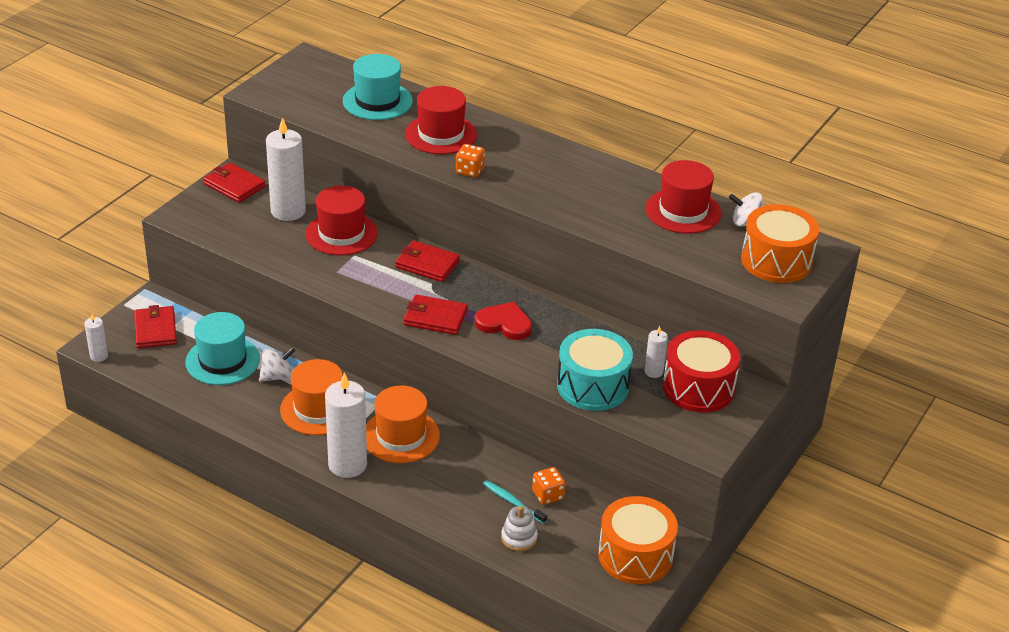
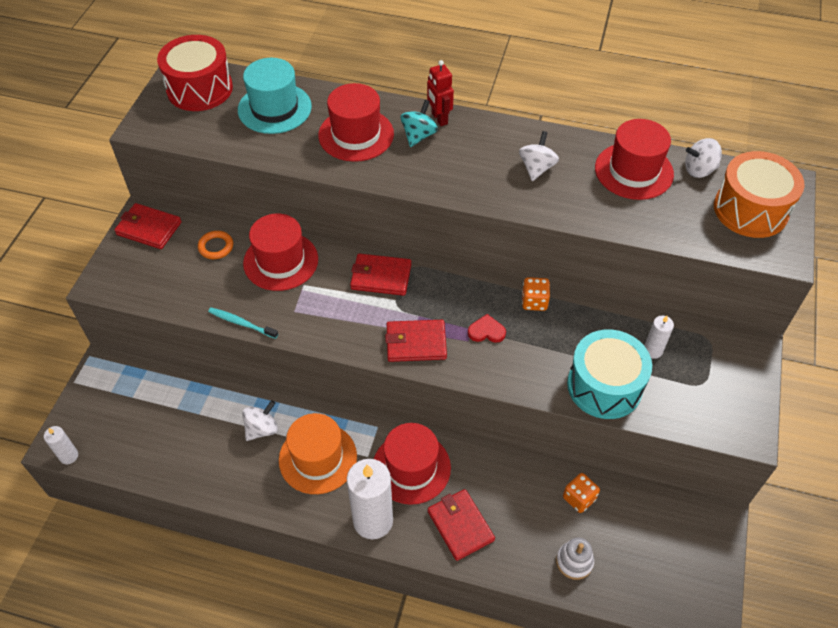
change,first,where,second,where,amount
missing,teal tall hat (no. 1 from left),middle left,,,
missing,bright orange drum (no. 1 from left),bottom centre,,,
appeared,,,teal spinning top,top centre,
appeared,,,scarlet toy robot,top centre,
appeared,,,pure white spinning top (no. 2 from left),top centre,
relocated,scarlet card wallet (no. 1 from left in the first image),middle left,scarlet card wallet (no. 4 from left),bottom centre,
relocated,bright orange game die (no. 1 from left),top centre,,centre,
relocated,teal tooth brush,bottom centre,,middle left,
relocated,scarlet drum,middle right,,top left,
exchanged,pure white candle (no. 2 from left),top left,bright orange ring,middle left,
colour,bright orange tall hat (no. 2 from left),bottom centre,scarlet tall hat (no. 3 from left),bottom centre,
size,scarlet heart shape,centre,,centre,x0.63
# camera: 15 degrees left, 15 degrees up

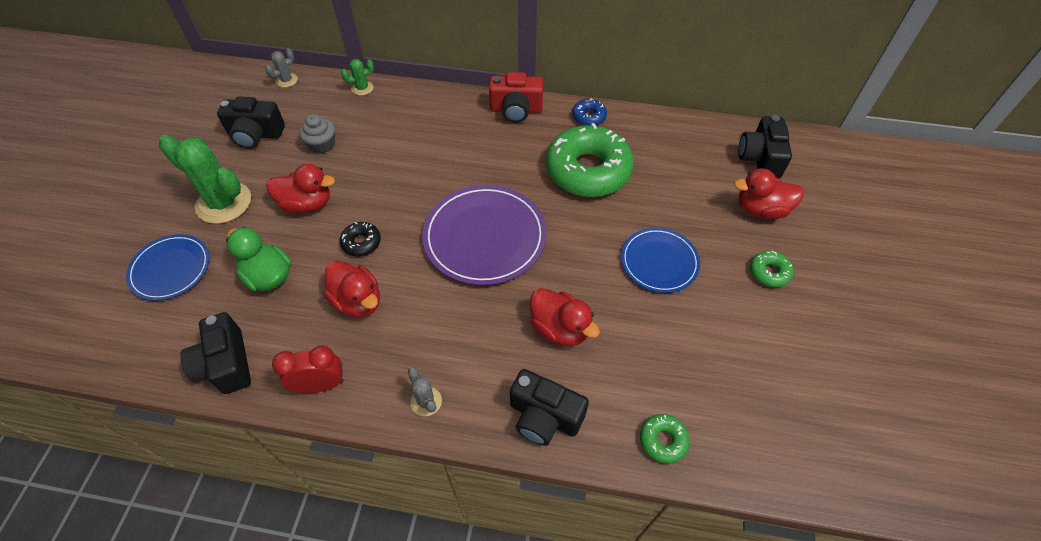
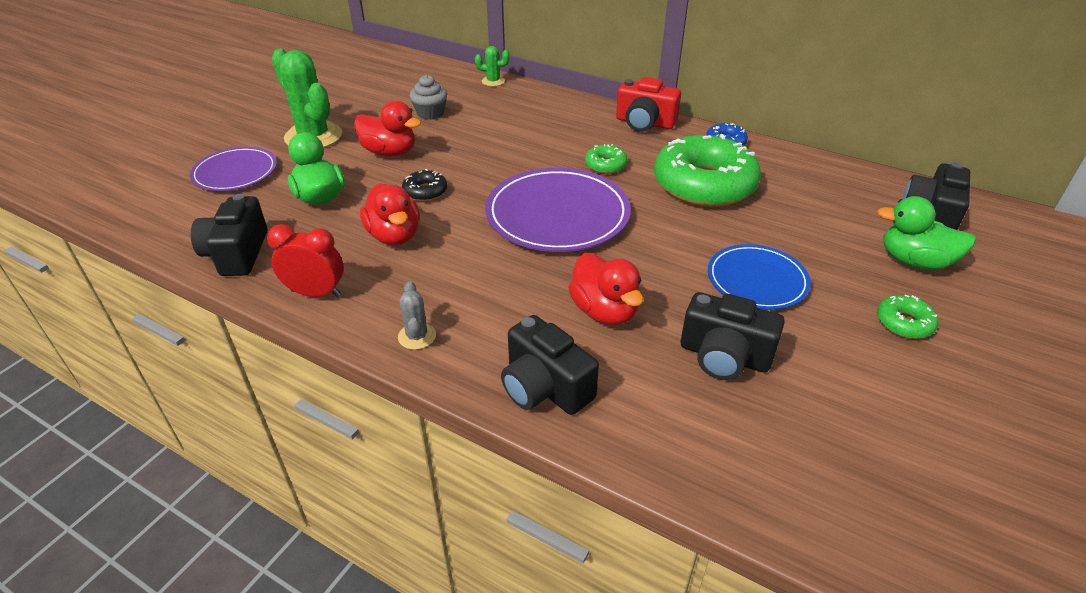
change,first,where,second,where,amount
missing,gray cactus (no. 1 from left),top left,,,
relocated,jet-black photo camera (no. 2 from left in the first image),top left,jet-black photo camera (no. 3 from left),middle right,
relocated,leaf-green glazed donut (no. 2 from left in the first image),bottom centre,leaf-green glazed donut (no. 1 from left),top centre,
colour,blue dinner plate (no. 1 from left),middle left,royal purple dinner plate (no. 1 from left),top left,
colour,scarlet toy duck (no. 4 from left),middle right,leaf-green toy duck (no. 2 from left),middle right,
# camera: 20 degrees right, 15 degrees down

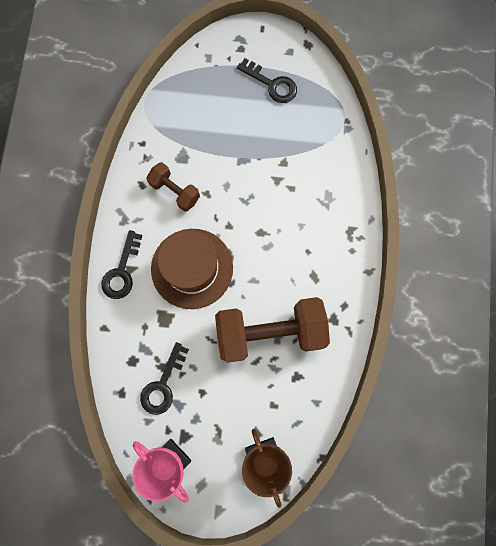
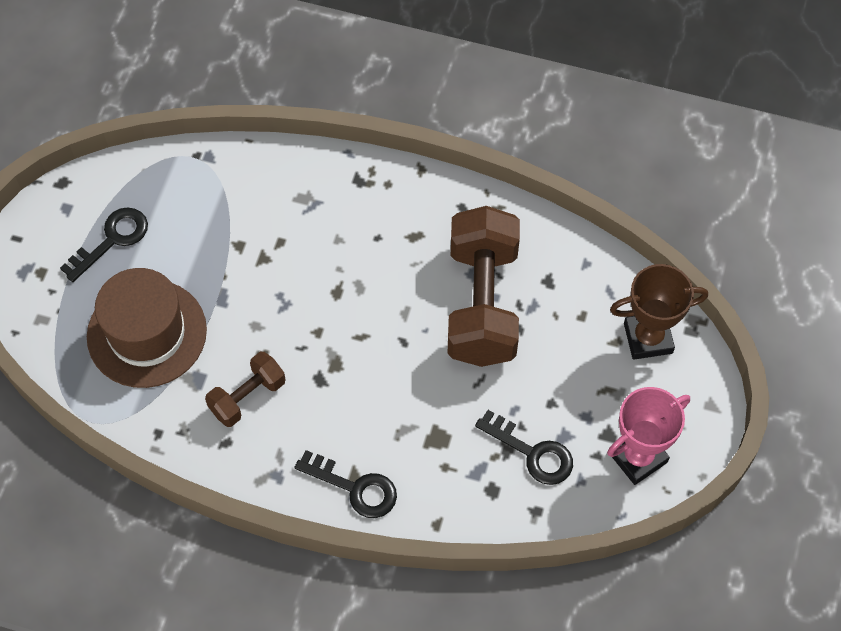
change,first,where,second,where,amount
relocated,russet tall hat,centre,,middle left,
# camera: 80 degrees left, 15 degrees down

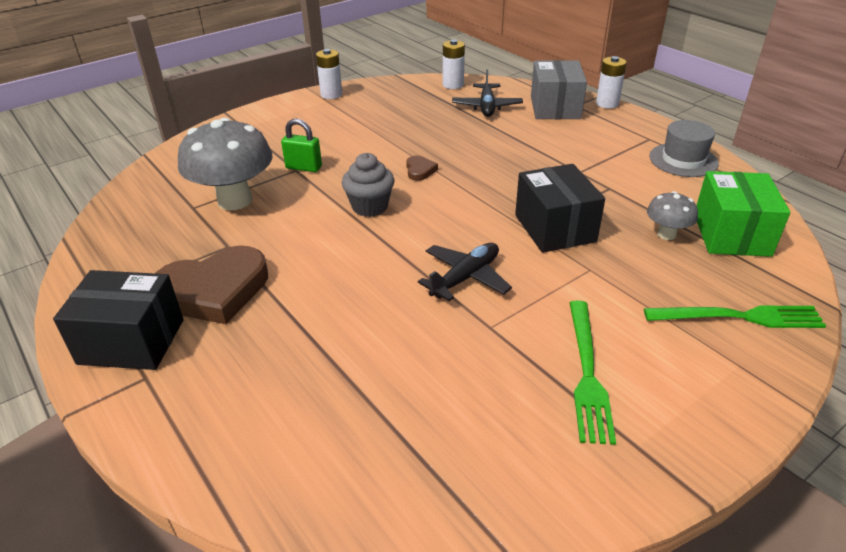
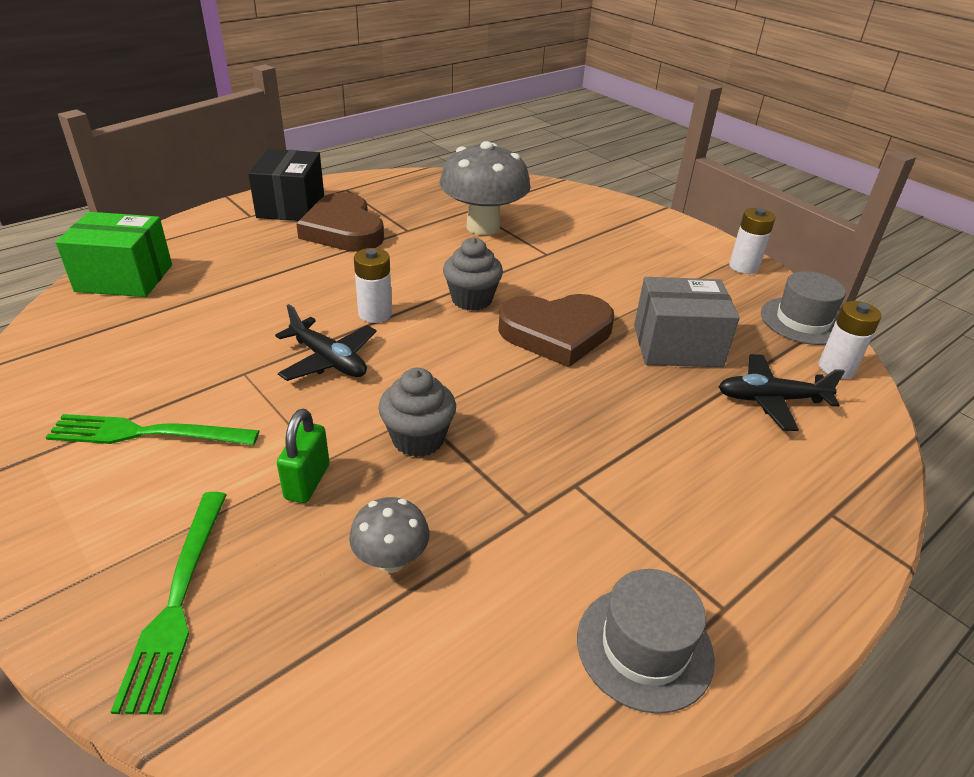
change,first,where,second,where,amount
appeared,,,gray tall hat (no. 2 from left),middle right,
relocated,leaf-green small lock,top centre,,middle left,
relocated,gray box,top centre,,middle right,
relocated,pure white power cell (no. 3 from left in the first image),top right,pure white power cell (no. 1 from left),centre,
relocated,leaf-green box,middle right,,top left,
exchanged,jet-black box (no. 2 from left),centre,gray fairy cake (no. 1 from left),centre,
size,russet heart shape (no. 2 from left),top centre,,centre,x2.36
# camera: 85 degrees right, 0 degrees up

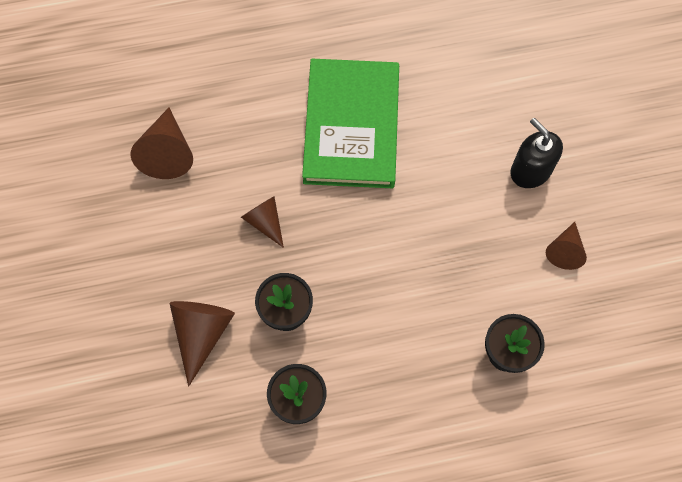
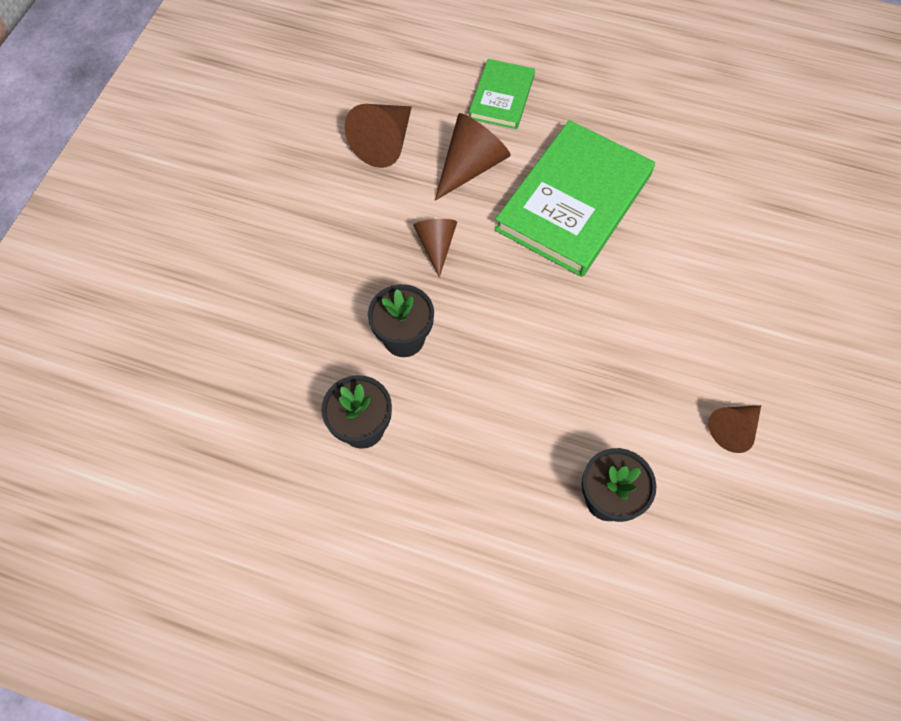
change,first,where,second,where,amount
missing,jet-black soap dispenser,top right,,,
appeared,,,leaf-green hardback (no. 1 from left),top centre,
relocated,russet solid cone (no. 2 from left in the first image),bottom left,russet solid cone (no. 3 from left),top centre,
# camera: 30 degrees right, 5 degrees down

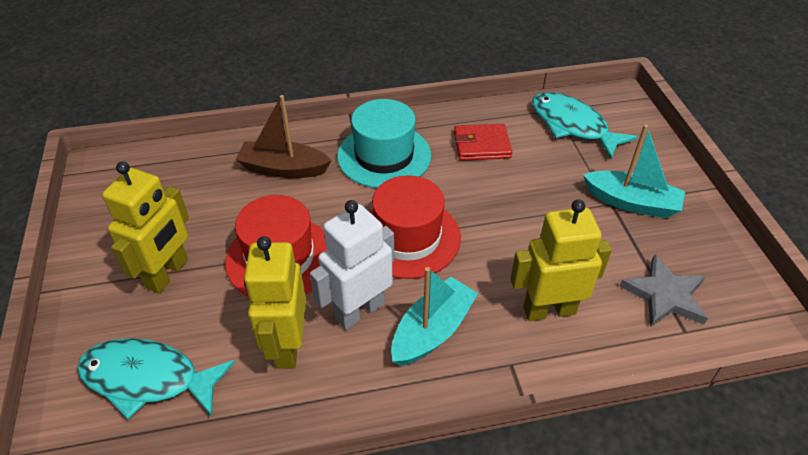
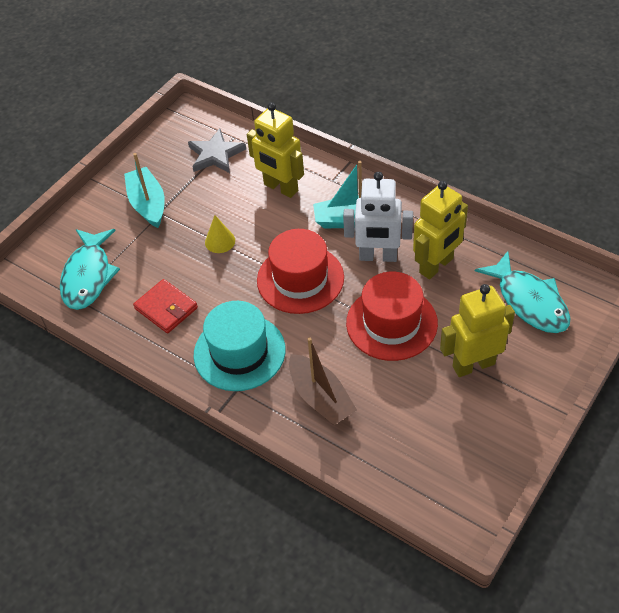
change,first,where,second,where,amount
appeared,,,bright yellow solid cone,centre,
# camera: 130 degrees left, 5 degrees up

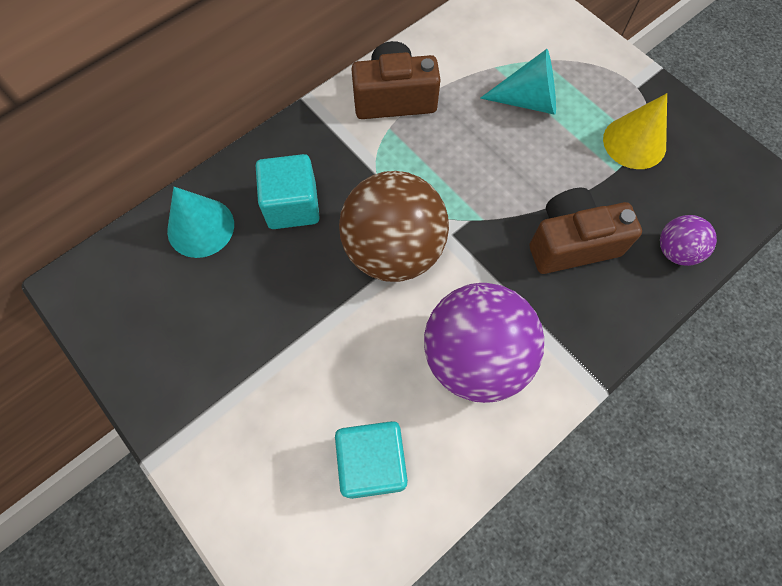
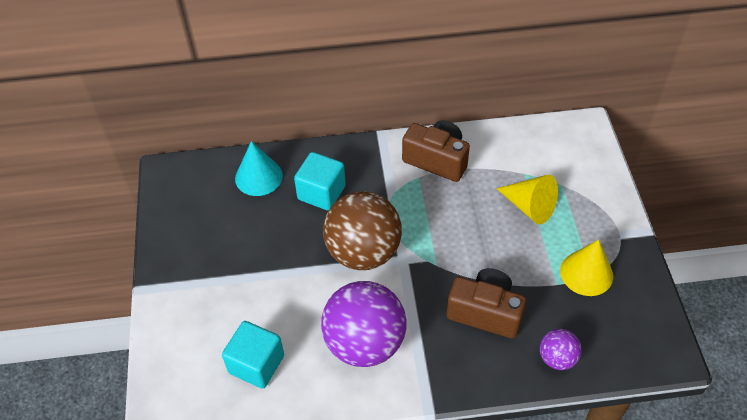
change,first,where,second,where,amount
colour,teal solid cone (no. 2 from left),top centre,bright yellow solid cone (no. 1 from left),middle right,
# camera: 35 degrees right, 15 degrees down

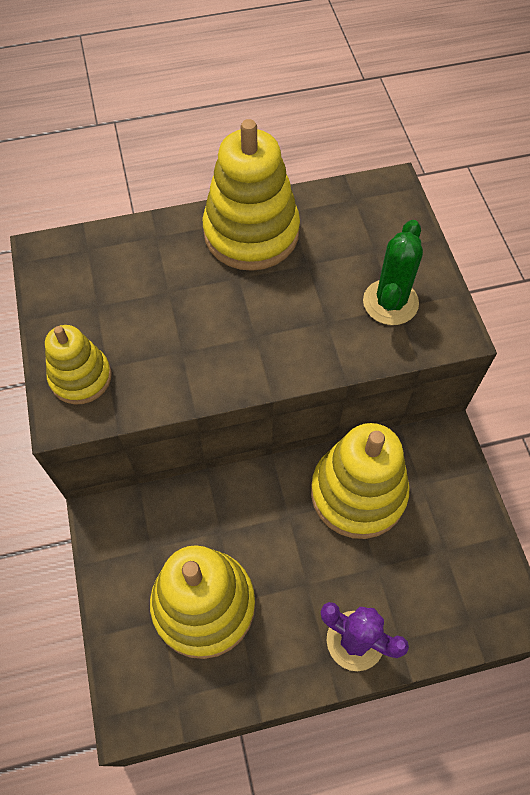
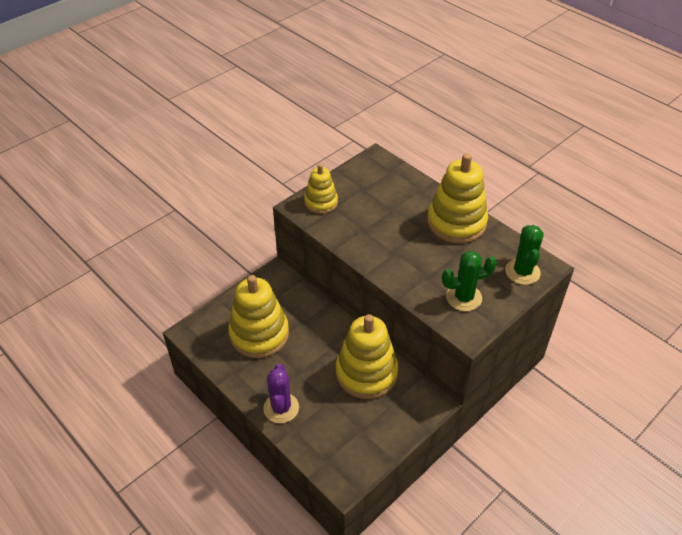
change,first,where,second,where,amount
appeared,,,leaf-green cactus (no. 2 from left),middle right,
# camera: 60 degrees right, 15 degrees down

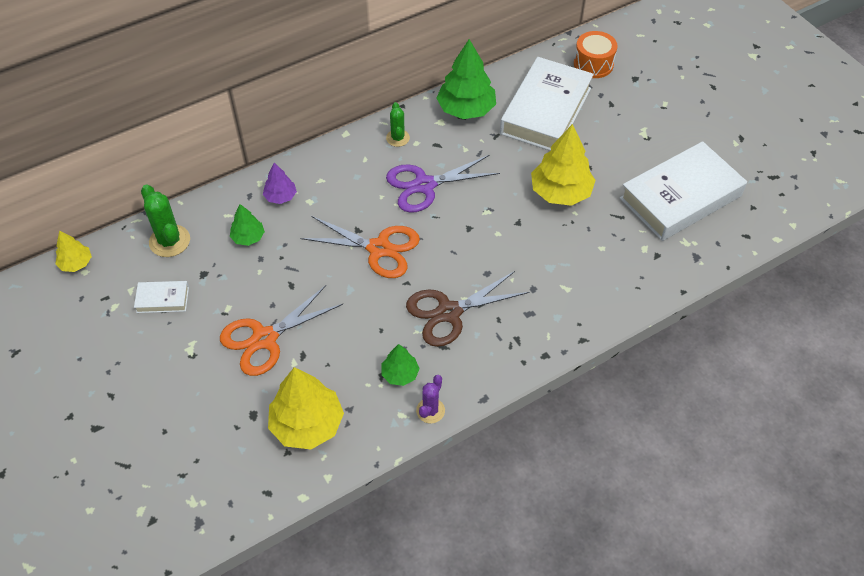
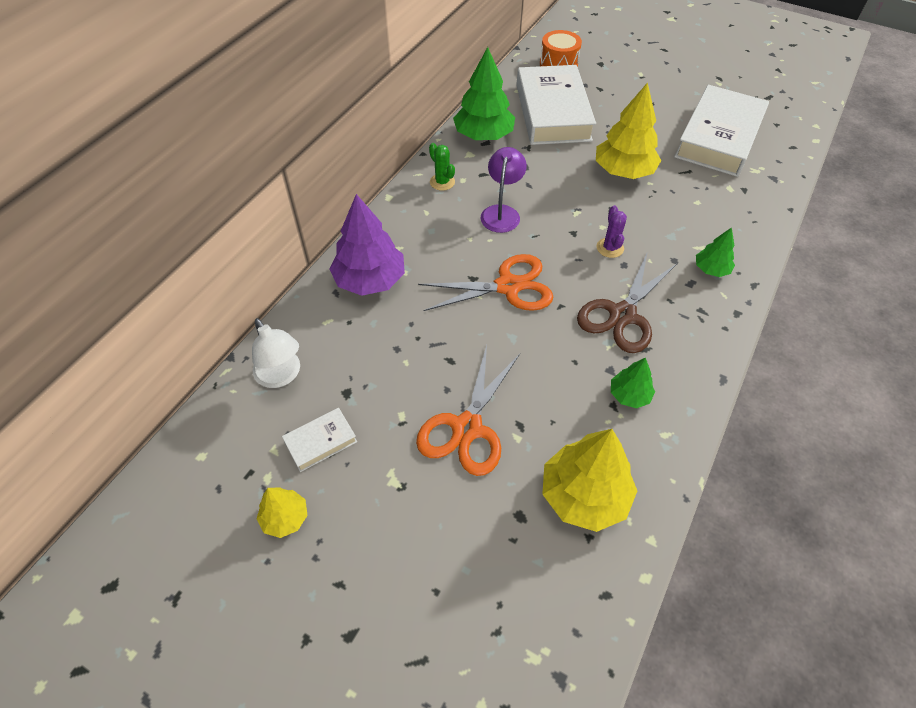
change,first,where,second,where,amount
relocated,bright yellow fir tree (no. 1 from left),middle left,,bottom left,
relocated,leaf-green fir tree (no. 1 from left in the first image),middle left,leaf-green fir tree (no. 3 from left),middle right,
relocated,royal purple cactus,bottom centre,,top right,
exchanged,leaf-green cactus (no. 1 from left),middle left,pure white lamp,middle left,
exchanged,royal purple shears,top centre,royal purple lamp,top centre,
size,royal purple fir tree,top left,,centre,x1.90
# camera: 30 degrees left, 0 degrees up

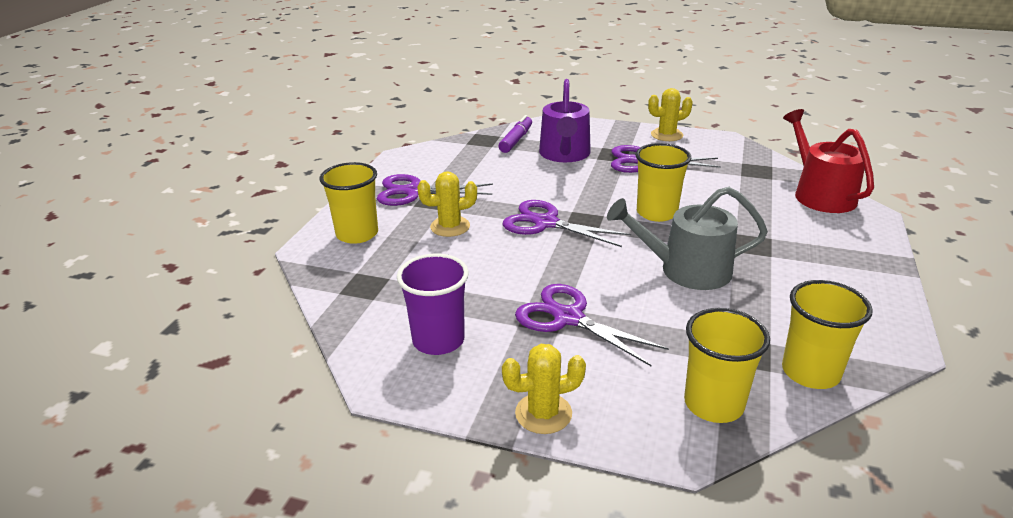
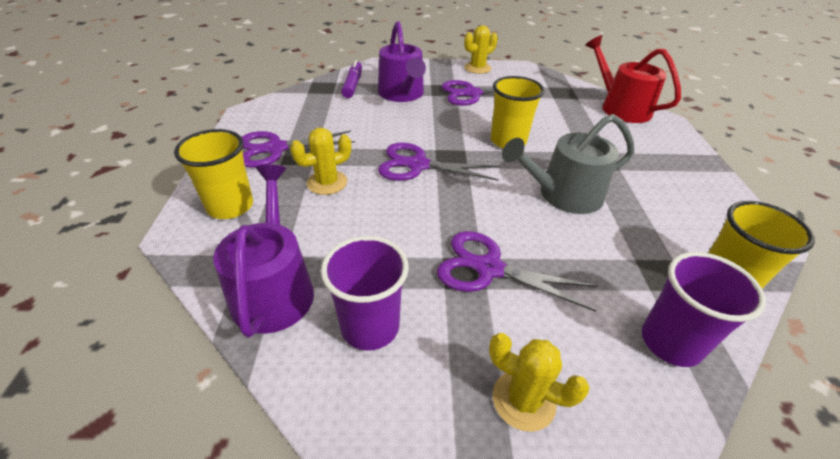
change,first,where,second,where,amount
appeared,,,royal purple watering pot (no. 1 from left),middle left,
colour,bright yellow tumbler (no. 3 from left),bottom right,royal purple tumbler (no. 2 from left),bottom right,
spun,bright yellow cactus (no. 2 from left in the first image),bottom centre,bright yellow cactus (no. 3 from left),bottom centre,60 degrees clockwise
# camera: 20 degrees left, 10 degrees up

